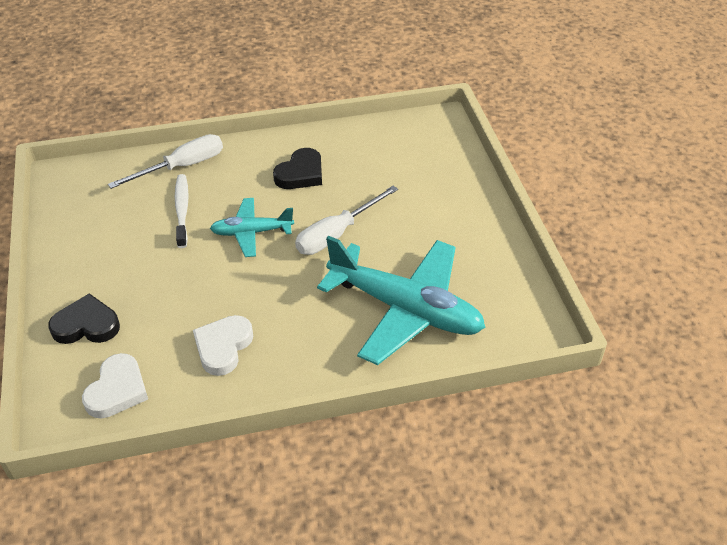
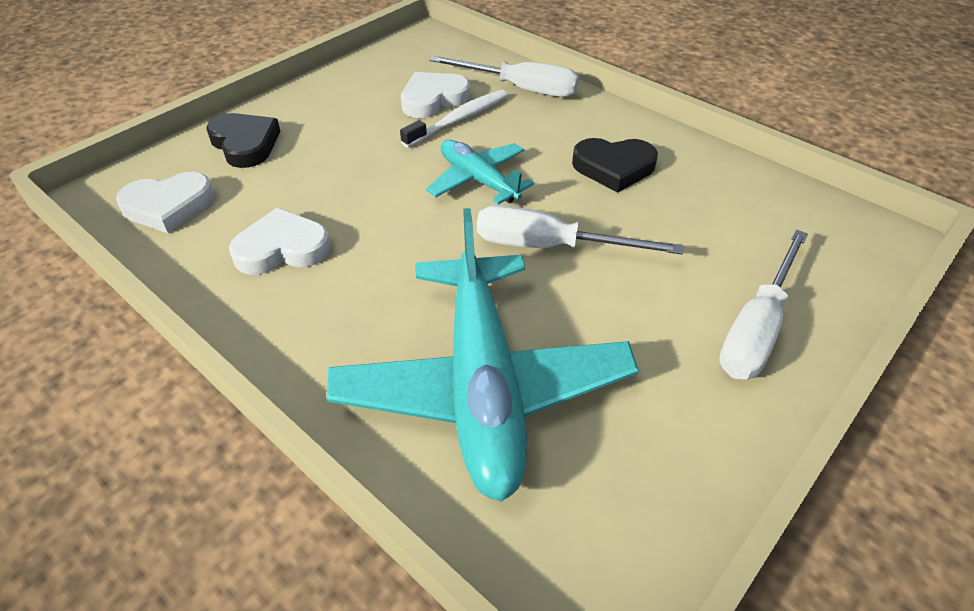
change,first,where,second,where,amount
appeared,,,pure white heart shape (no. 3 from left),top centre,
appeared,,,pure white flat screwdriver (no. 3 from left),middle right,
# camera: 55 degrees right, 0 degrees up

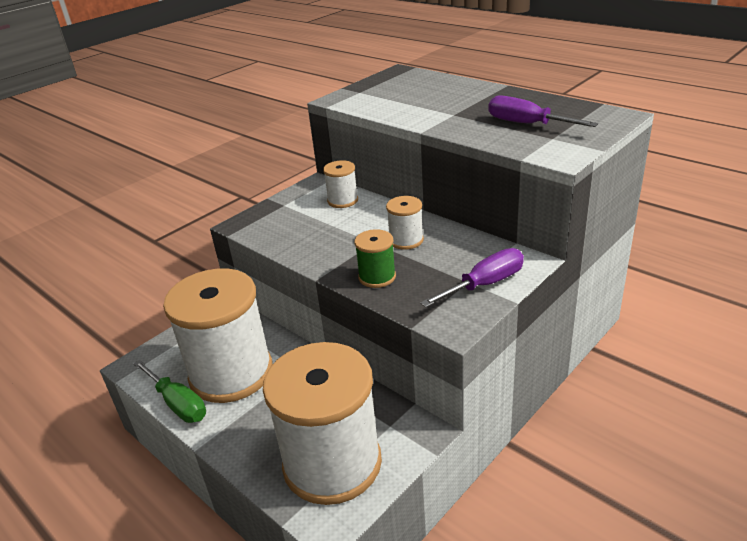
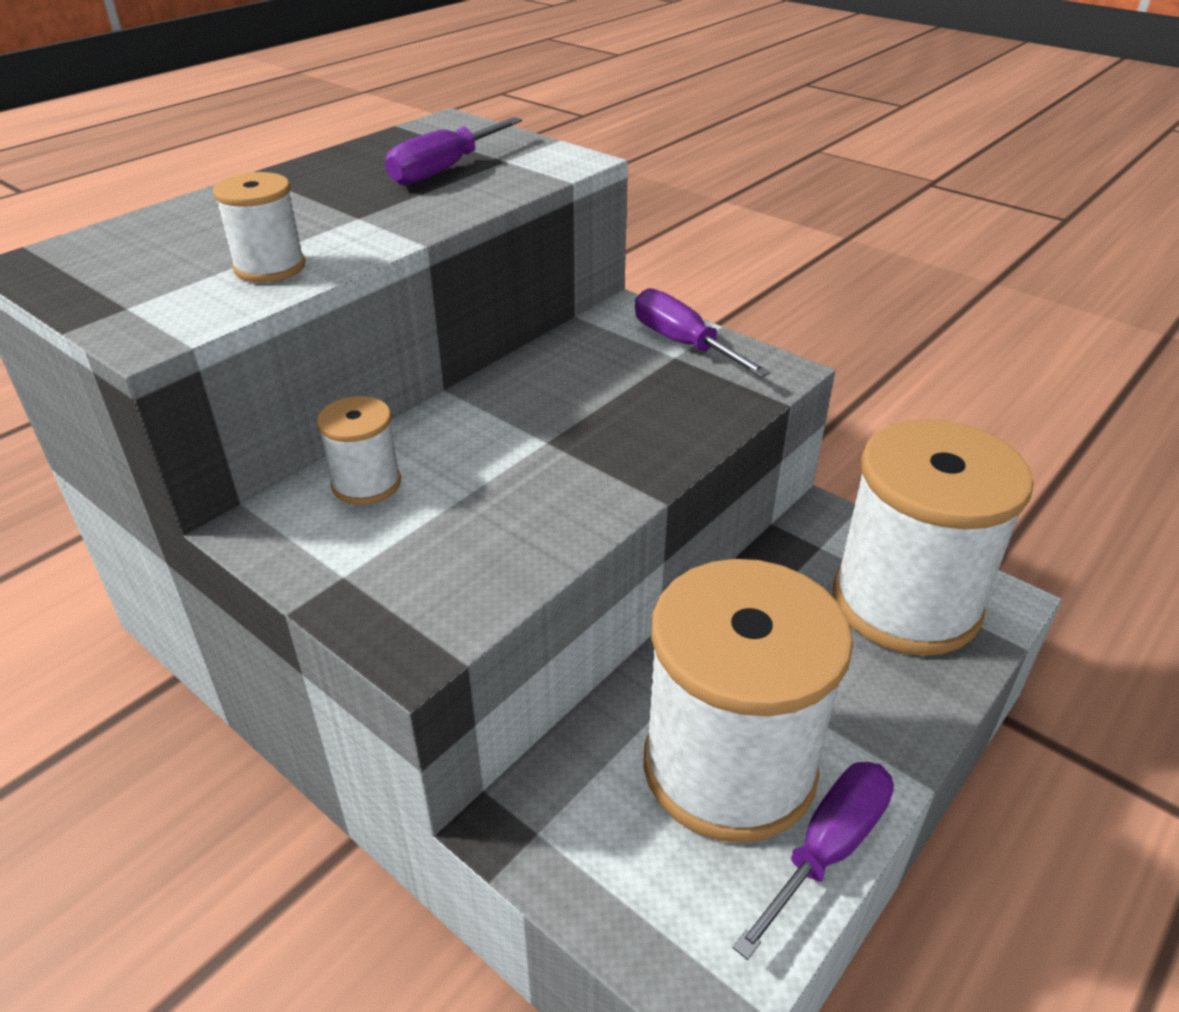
change,first,where,second,where,amount
missing,leaf-green reel of thread,centre,,,
relocated,pure white reel of thread (no. 4 from left in the first image),centre,pure white reel of thread (no. 1 from left),top left,
colour,leaf-green flat screwdriver,bottom left,royal purple flat screwdriver (no. 3 from left),bottom right,
# camera: 95 degrees left, 5 degrees up

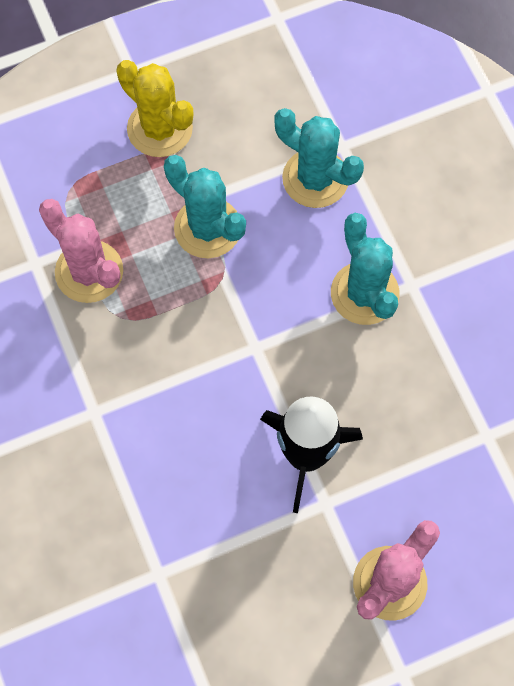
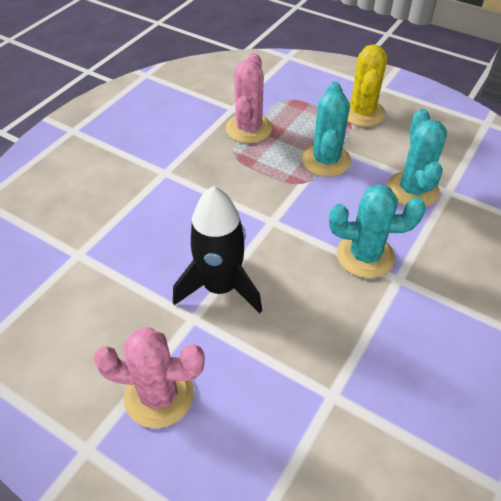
change,first,where,second,where,amount
spun,teal cactus (no. 3 from left in the first image),middle right,teal cactus (no. 2 from left),middle right,60 degrees clockwise
# camera: 55 degrees right, 20 degrees down

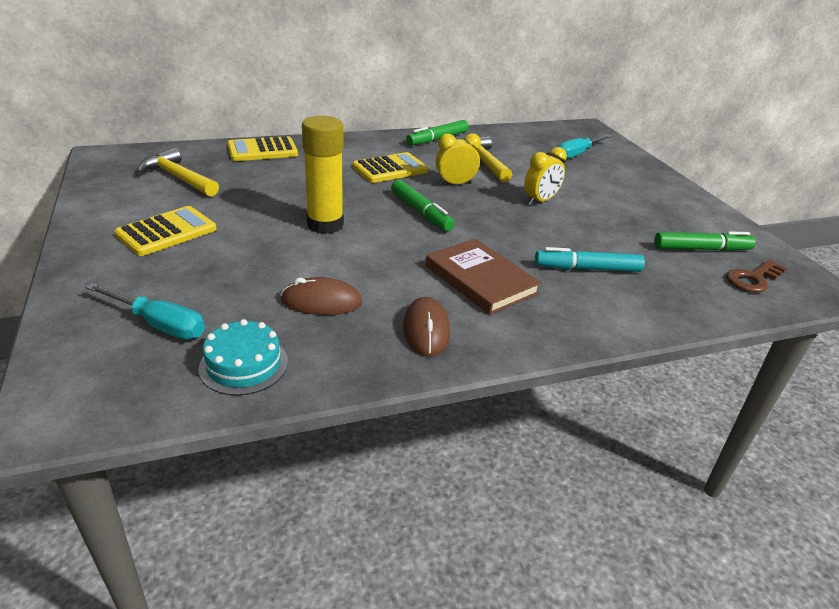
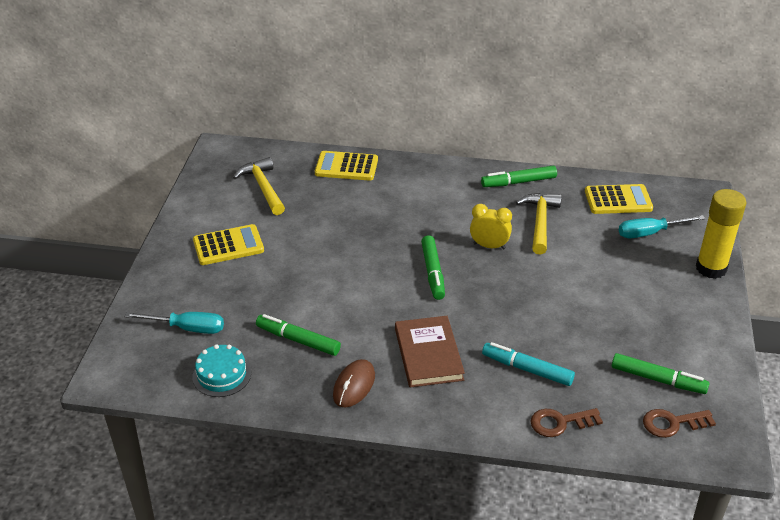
change,first,where,second,where,amount
missing,bright yellow clock (no. 2 from left),top centre,,,
appeared,,,russet latchkey (no. 1 from left),bottom right,
relocated,bright yellow stick of glue,top centre,,middle right,
relocated,bright yellow calculator (no. 3 from left),top centre,,middle right,
exchanged,russet computer mouse (no. 1 from left),centre,leaf-green marker pen (no. 1 from left),centre,
spun,teal flat screwdriver (no. 1 from left),middle left,,middle left,45 degrees counterclockwise
# camera: 30 degrees right, 5 degrees up

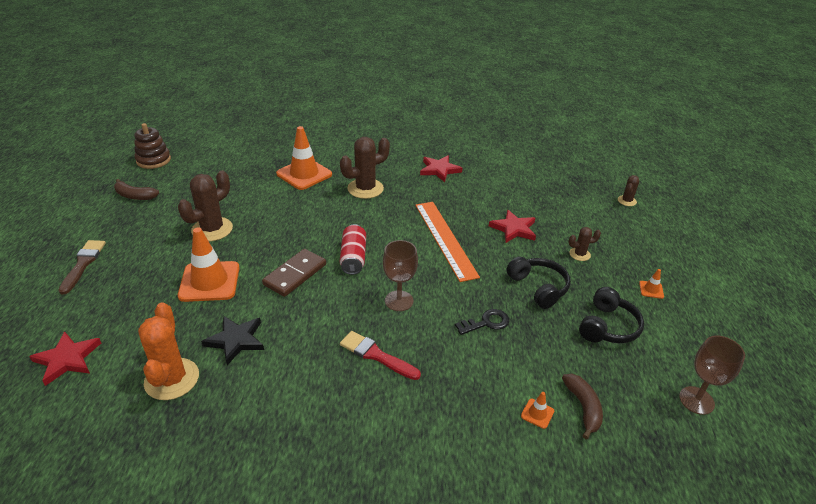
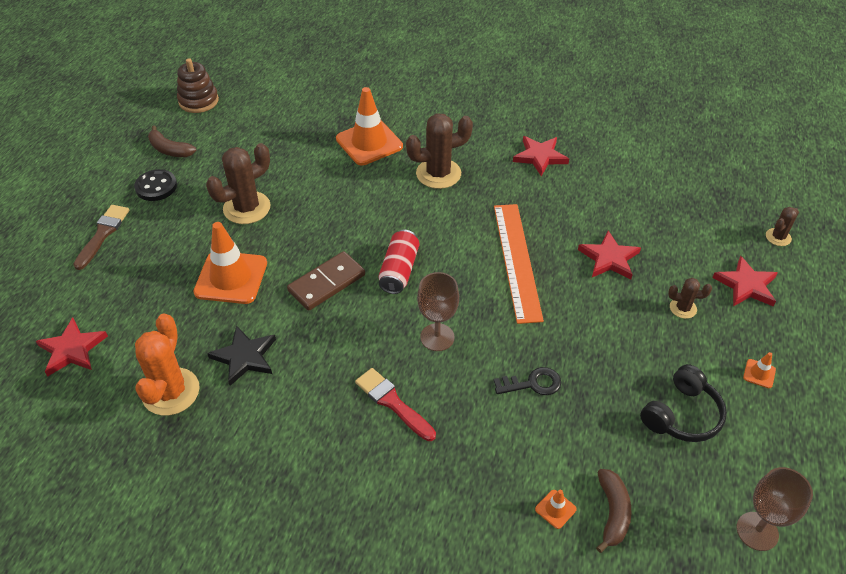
change,first,where,second,where,amount
missing,jet-black headset (no. 1 from left),centre,,,
appeared,,,jet-black sewing button,top left,
appeared,,,scarlet five-pointed star (no. 4 from left),middle right,
# camera: 15 degrees right, 10 degrees up

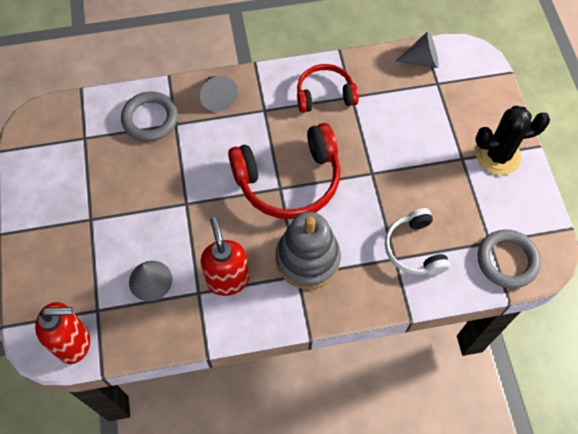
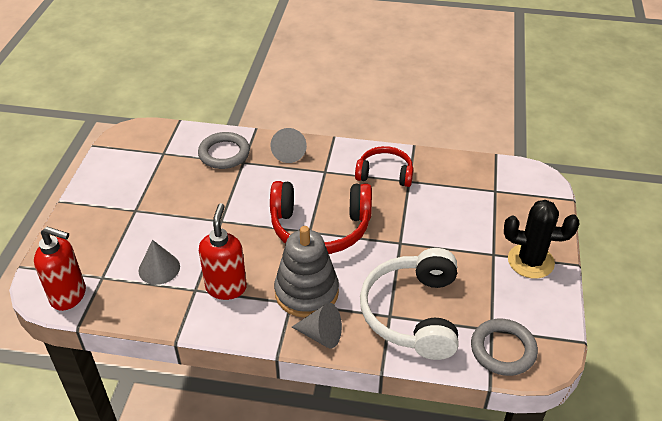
change,first,where,second,where,amount
relocated,gray solid cone (no. 3 from left),top right,,bottom centre,
size,pure white headset,middle right,,bottom centre,x1.68
# camera: 20 degrees right, 20 degrees down

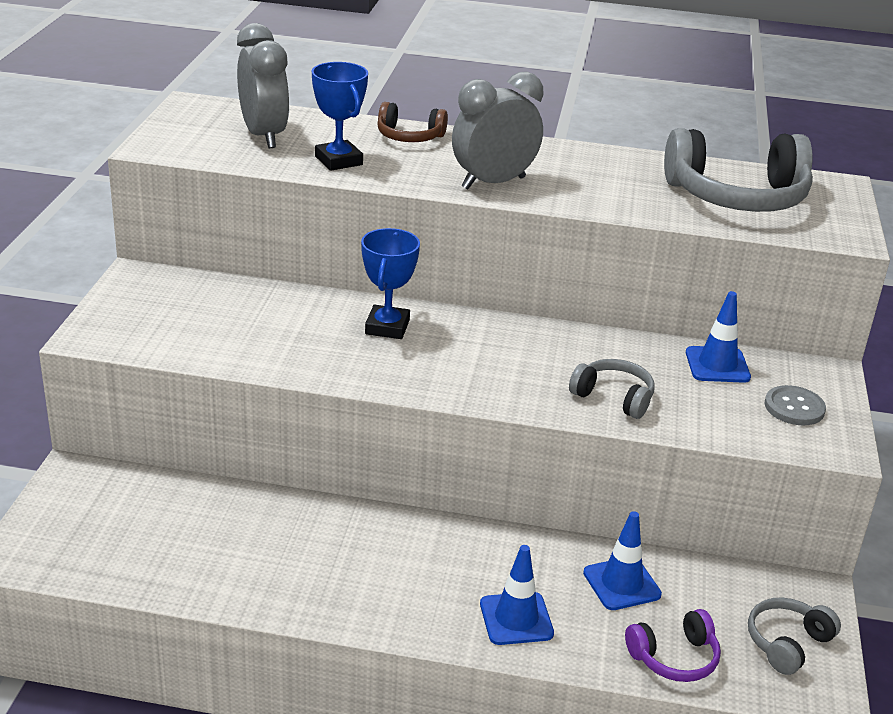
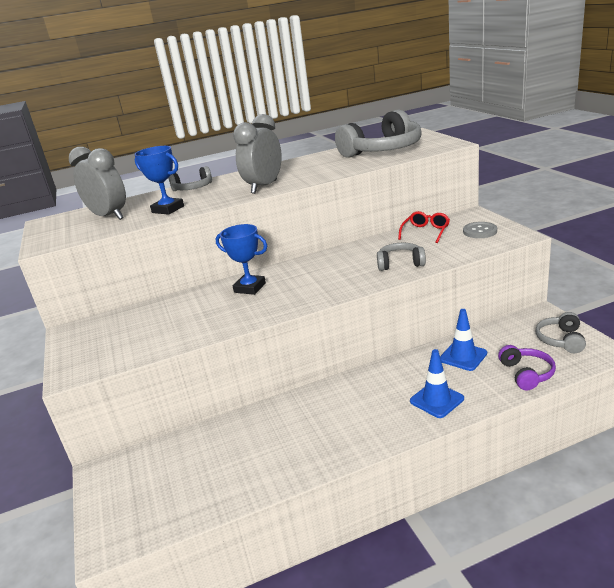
change,first,where,second,where,amount
exchanged,blue traffic cone (no. 3 from left),middle right,scarlet glasses,middle right,
colour,russet headset,top centre,gray headset (no. 1 from left),top left,
spun,blue trophy (no. 2 from left),centre,,centre,45 degrees counterclockwise
spun,royal purple headset,bottom right,,middle right,45 degrees counterclockwise
# camera: 25 degrees left, 5 degrees down

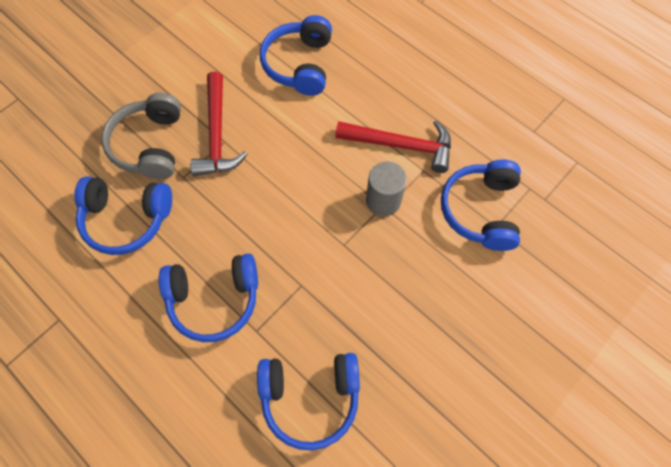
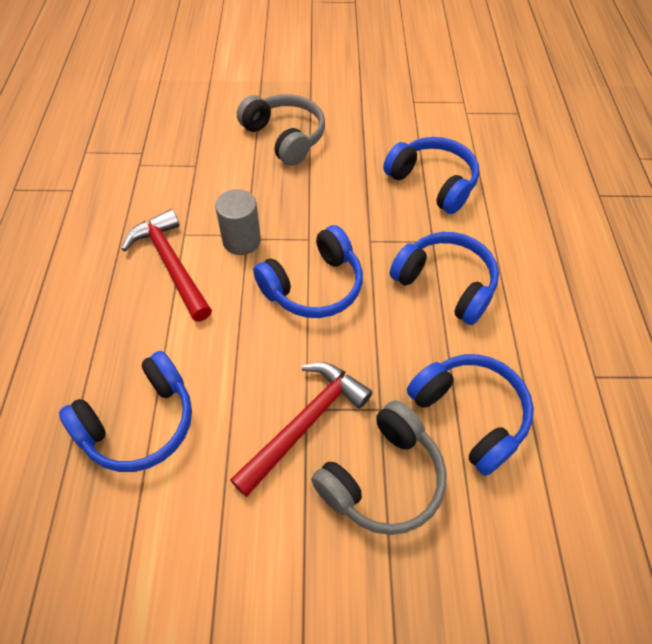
change,first,where,second,where,amount
appeared,,,gray headset (no. 1 from left),top centre,
relocated,blue headset (no. 5 from left in the first image),middle right,blue headset (no. 2 from left),centre,
# camera: 135 degrees left, 10 degrees down

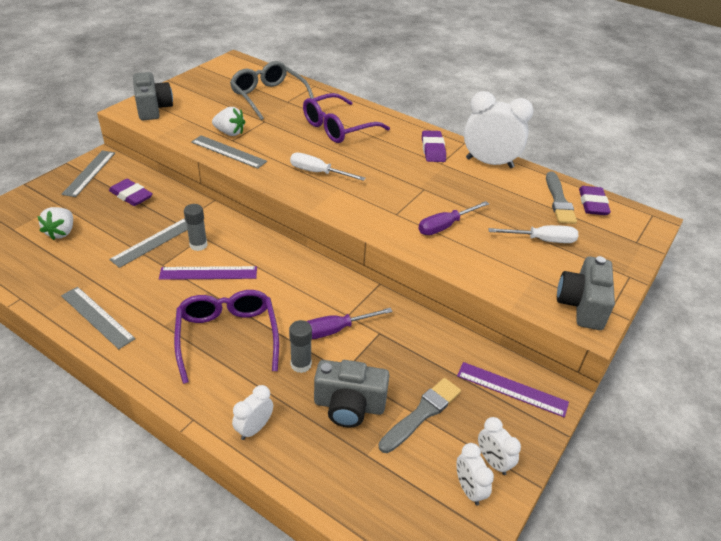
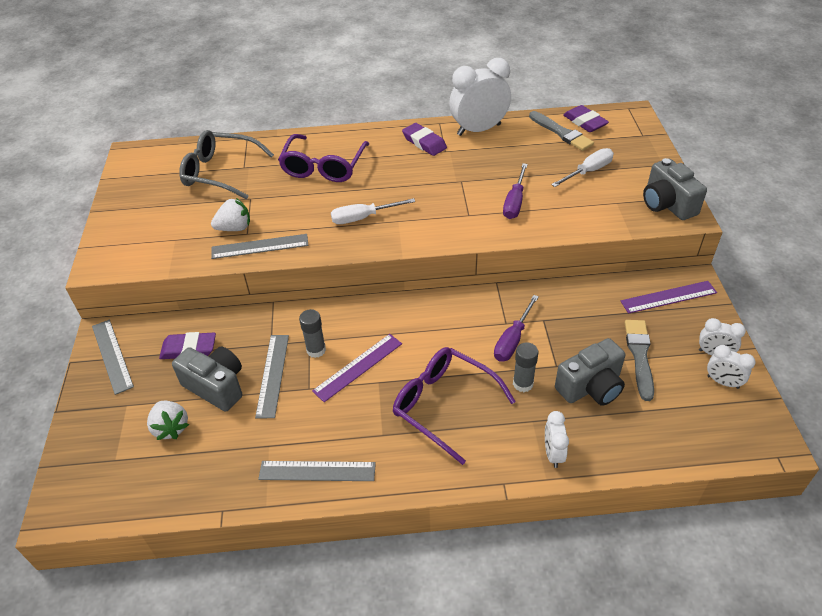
change,first,where,second,where,amount
relocated,gray photo camera (no. 1 from left),top left,,middle left,
# camera: 35 degrees left, 5 degrees up

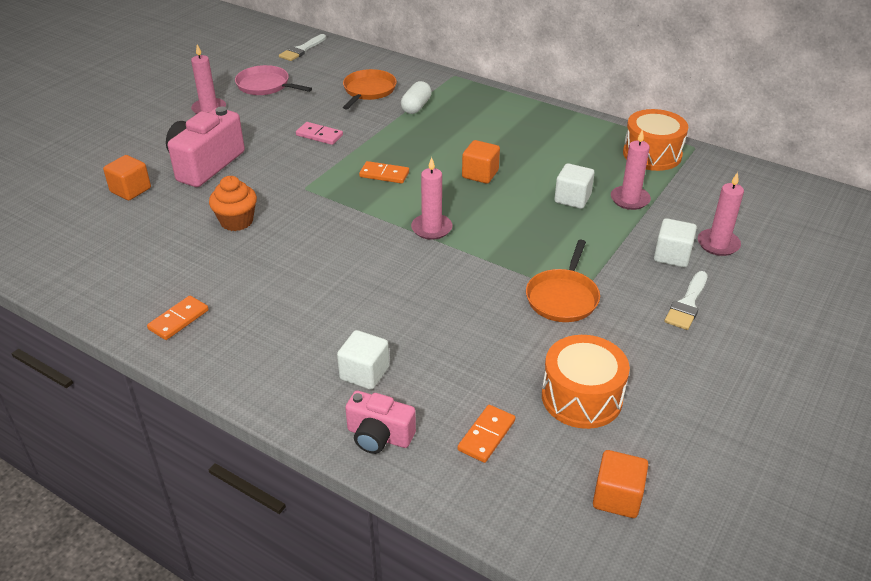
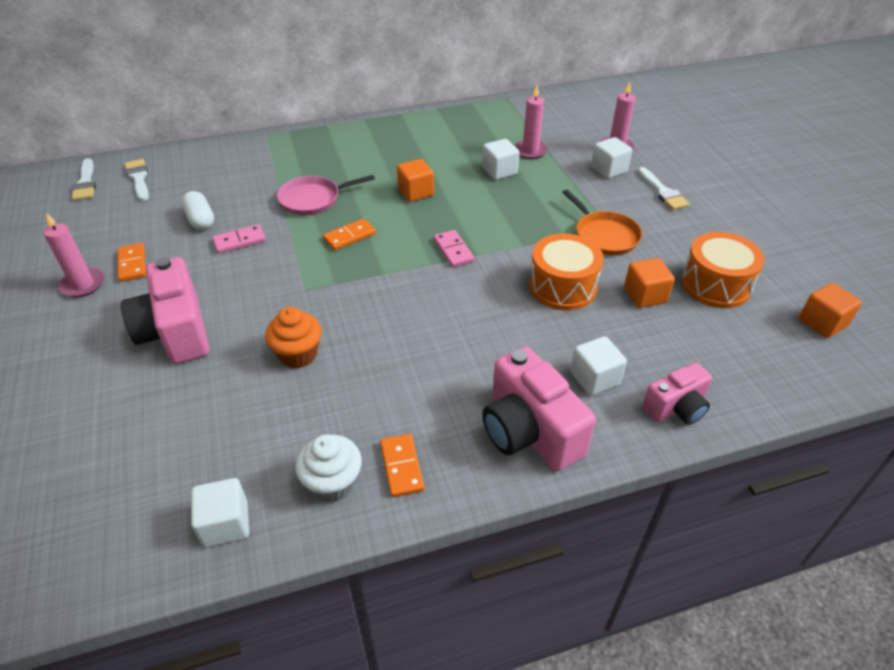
change,first,where,second,where,amount
missing,bright orange frying pan (no. 1 from left),top centre,,,
appeared,,,pure white paintbrush (no. 2 from left),top left,
appeared,,,pure white cube (no. 1 from left),bottom left,
appeared,,,pure white fairy cake,bottom centre,
appeared,,,rose-pink photo camera (no. 2 from left),centre,
relocated,bright orange cube (no. 1 from left in the first image),top left,bright orange cube (no. 2 from left),middle right,
relocated,rose-pink frying pan,top left,,top centre,
relocated,pure white capsule,top centre,,top left,
relocated,bright orange domino tile (no. 3 from left in the first image),bottom centre,bright orange domino tile (no. 1 from left),middle left,
relocated,bright orange drum (no. 2 from left in the first image),top right,bright orange drum (no. 1 from left),centre,
exchanged,rose-pink candle (no. 2 from left),centre,rose-pink domino tile (no. 2 from left),centre,
# camera: 50 degrees left, 5 degrees up

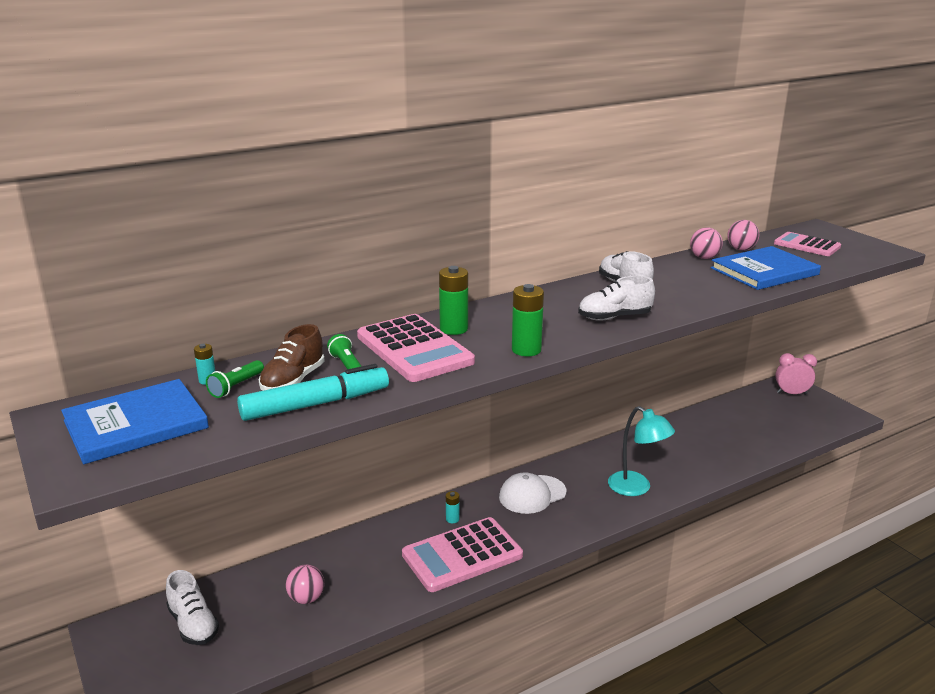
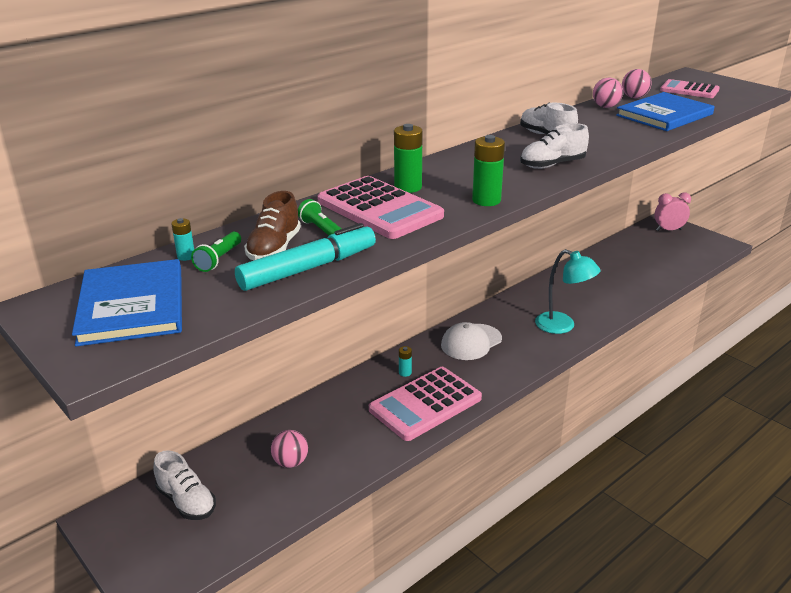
change,first,where,second,where,amount
spun,blue hardback (no. 1 from left),middle left,,middle left,60 degrees counterclockwise
# camera: 10 degrees left, 5 degrees up

